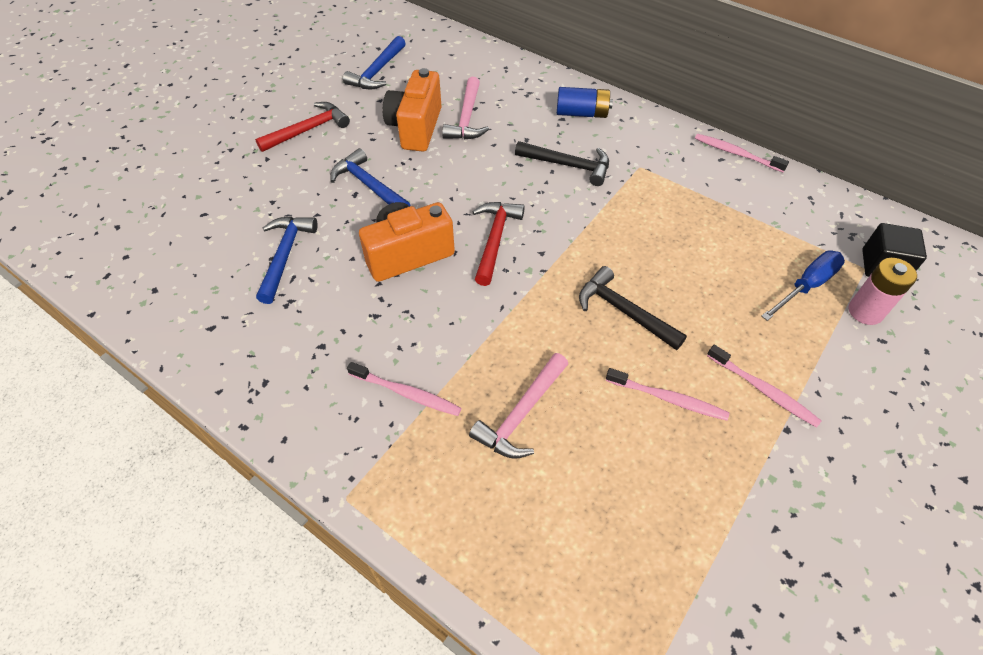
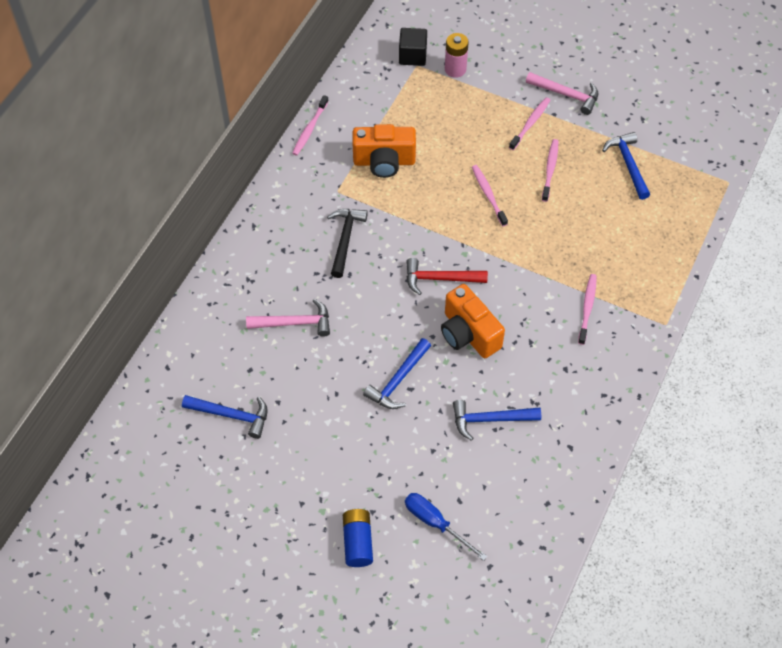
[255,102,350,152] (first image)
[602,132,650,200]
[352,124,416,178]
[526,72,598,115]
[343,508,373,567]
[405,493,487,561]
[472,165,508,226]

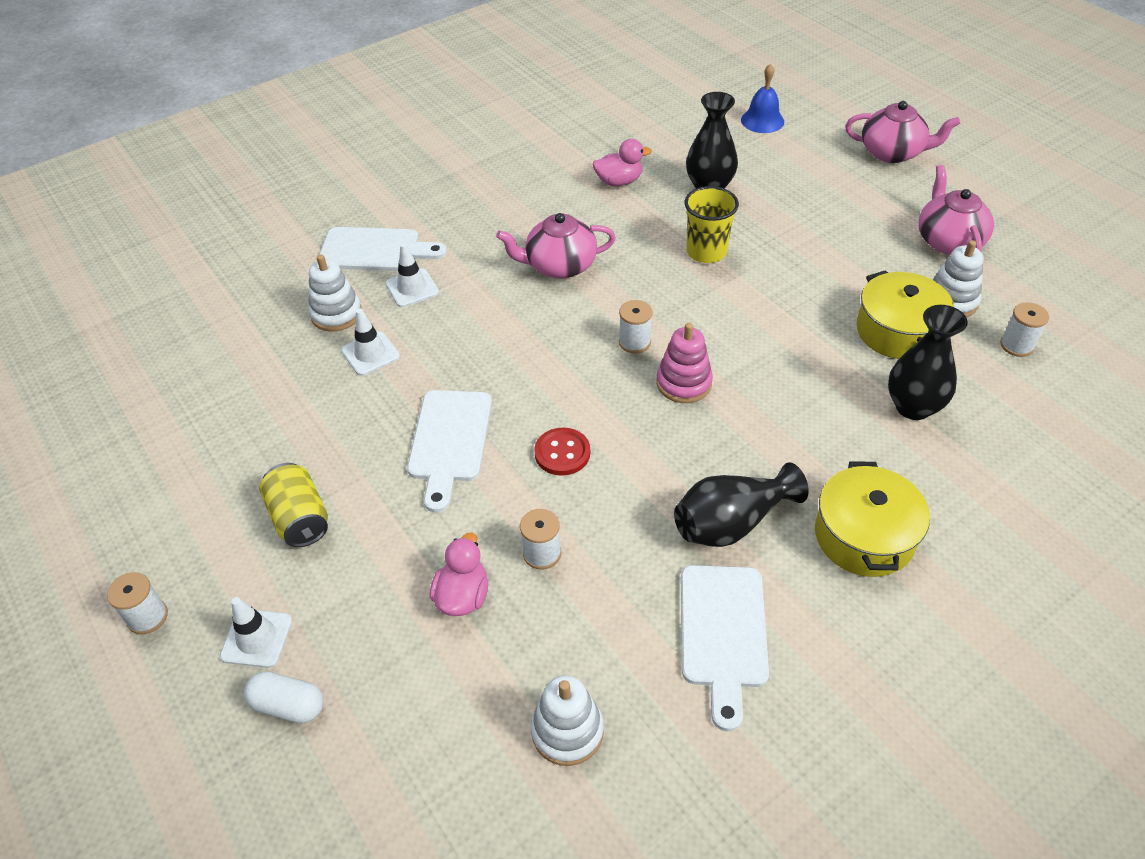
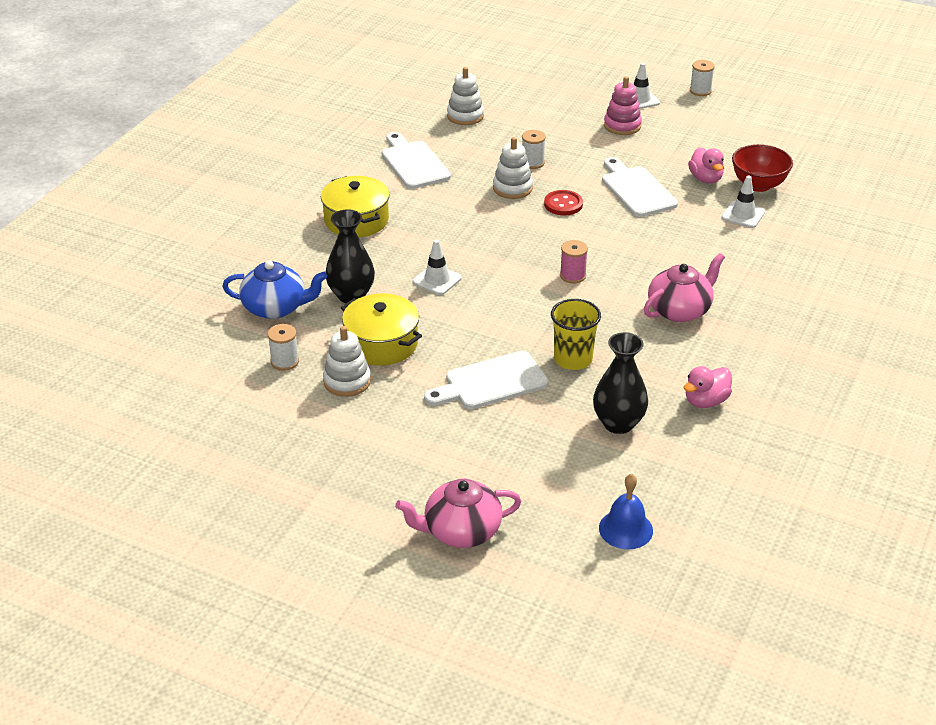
[244,672,323,723] (first image)
[259,463,328,547] (first image)
[674,462,809,547] (first image)
[918,165,994,255] (first image)
[222,261,327,319]
[732,144,793,192]
[493,137,533,199]
[424,351,548,409]
[413,239,462,295]
[688,147,724,184]
[604,76,642,135]
[560,240,588,283]

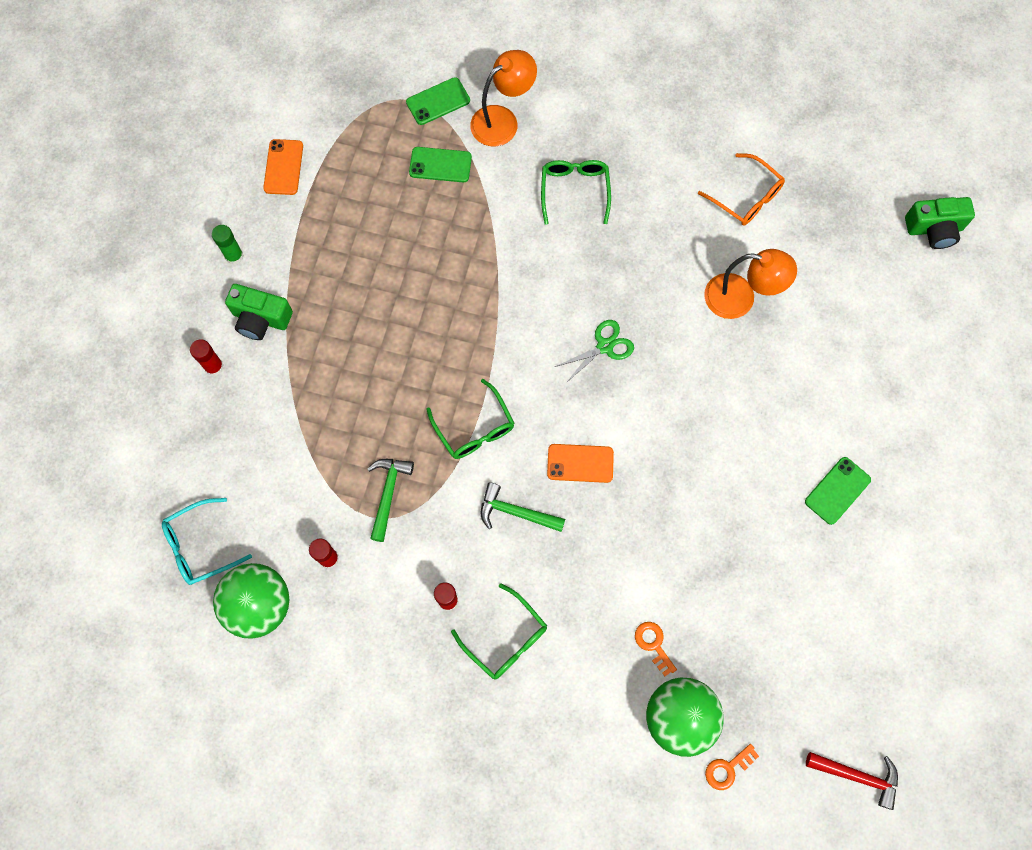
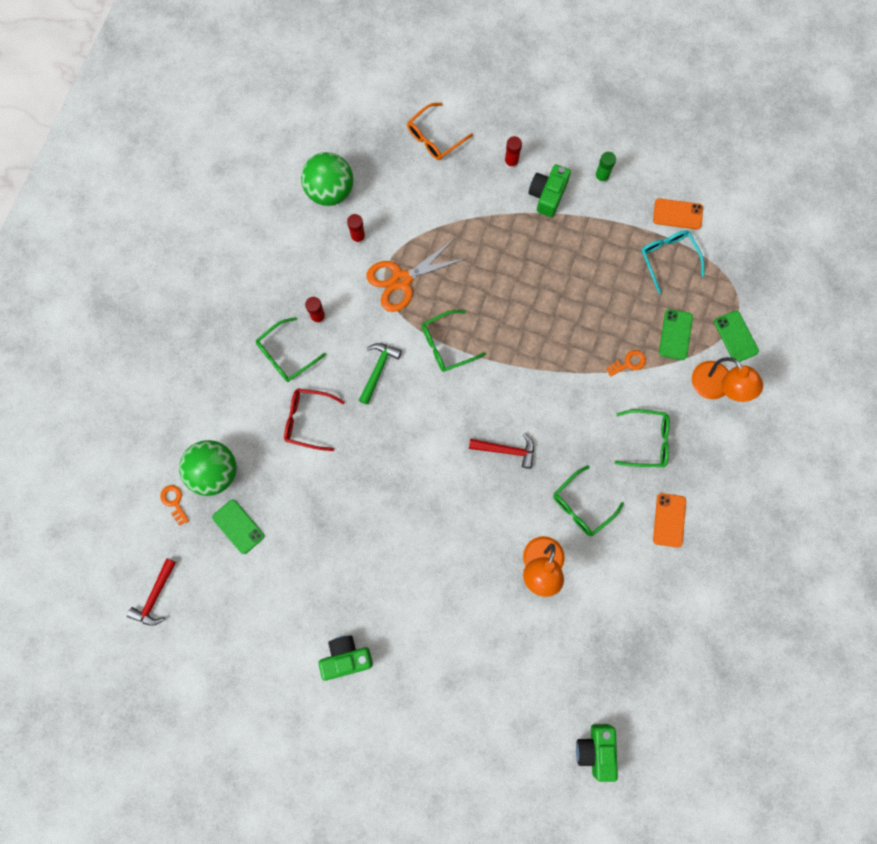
[284,389,345,451]
[319,635,373,681]
[553,465,624,536]
[641,230,704,294]
[653,493,686,548]
[606,350,646,377]
[407,103,473,160]
[212,500,264,554]
[366,240,467,312]
[469,433,534,469]

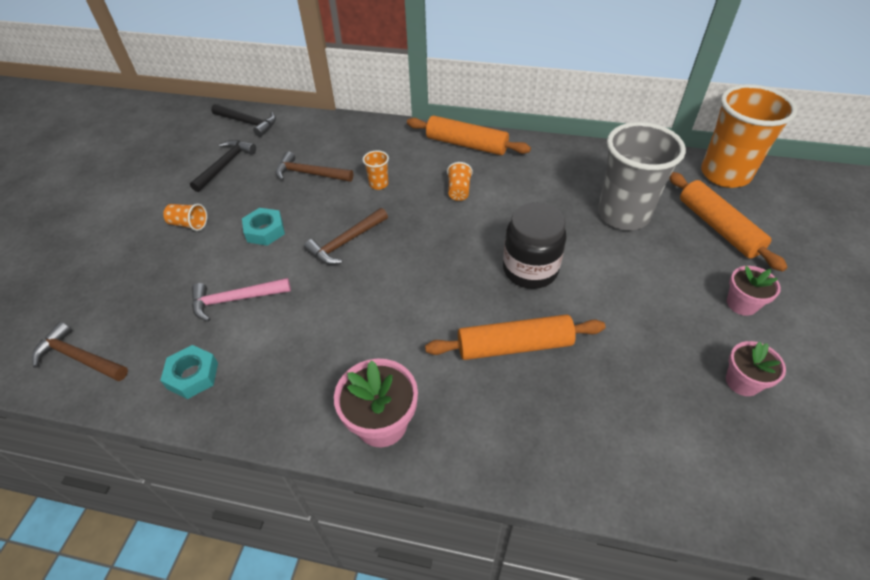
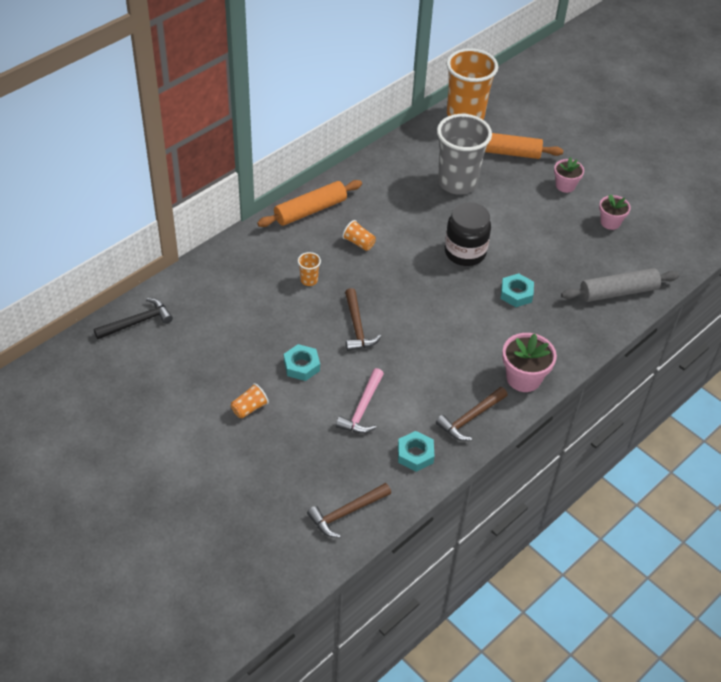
[190,140,256,192] (first image)
[561,268,679,302]
[436,387,507,441]
[501,273,534,307]

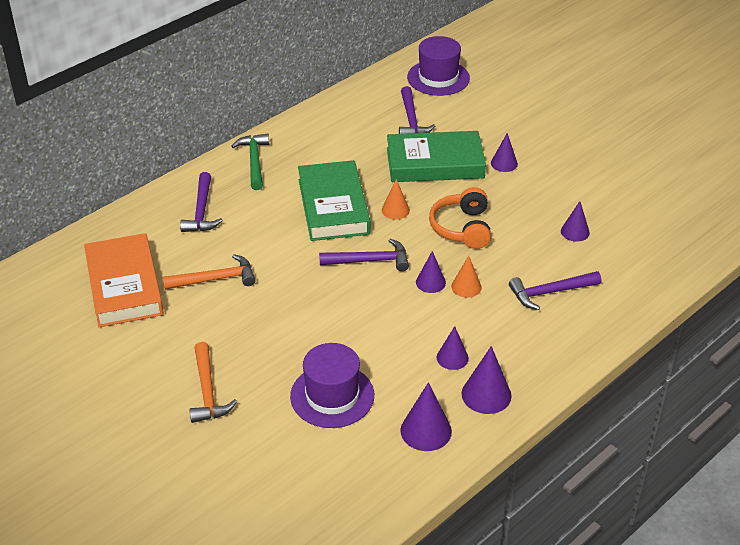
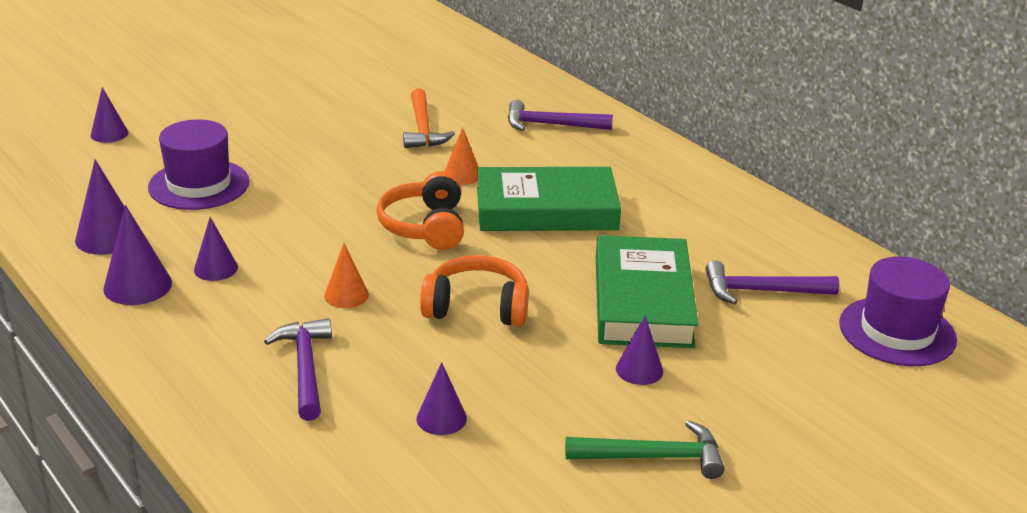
[84,233,164,327] (first image)
[189,342,237,423] (first image)
[565,420,724,479]
[445,127,478,185]
[91,87,128,143]
[376,171,464,250]

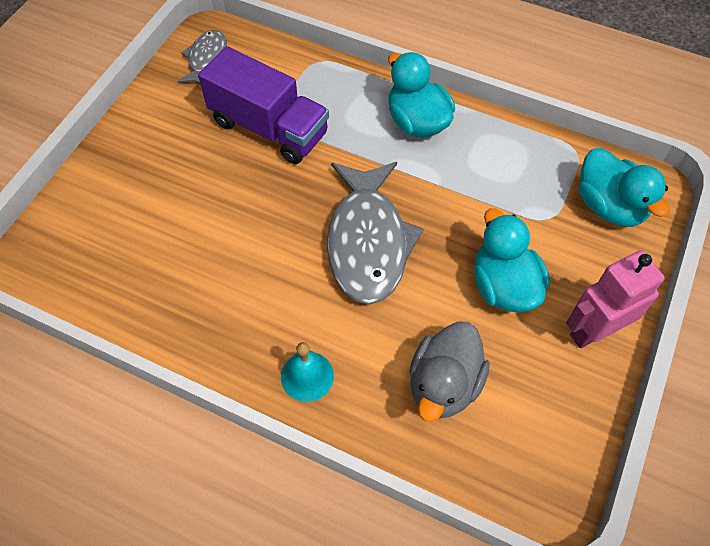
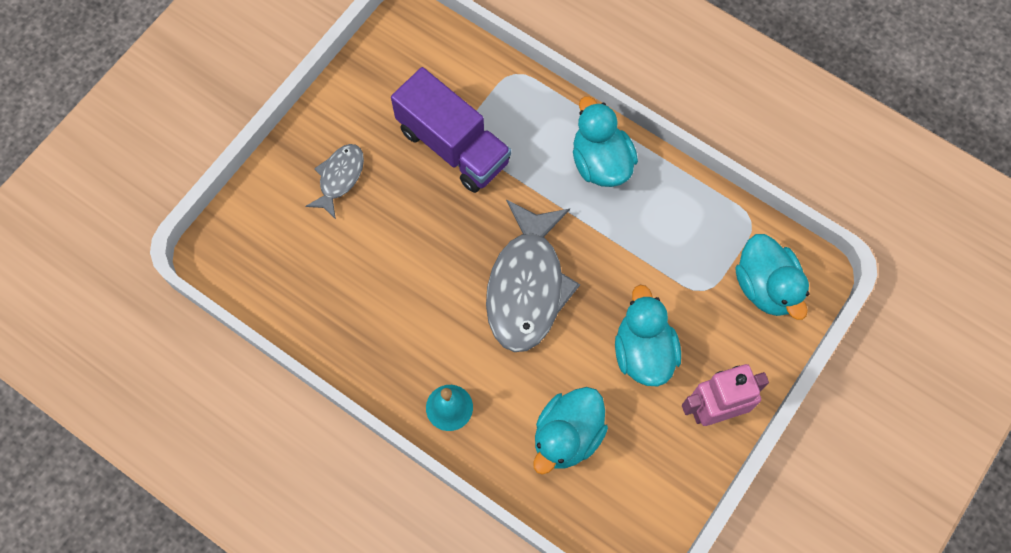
[306,144,364,219]
[533,387,608,475]

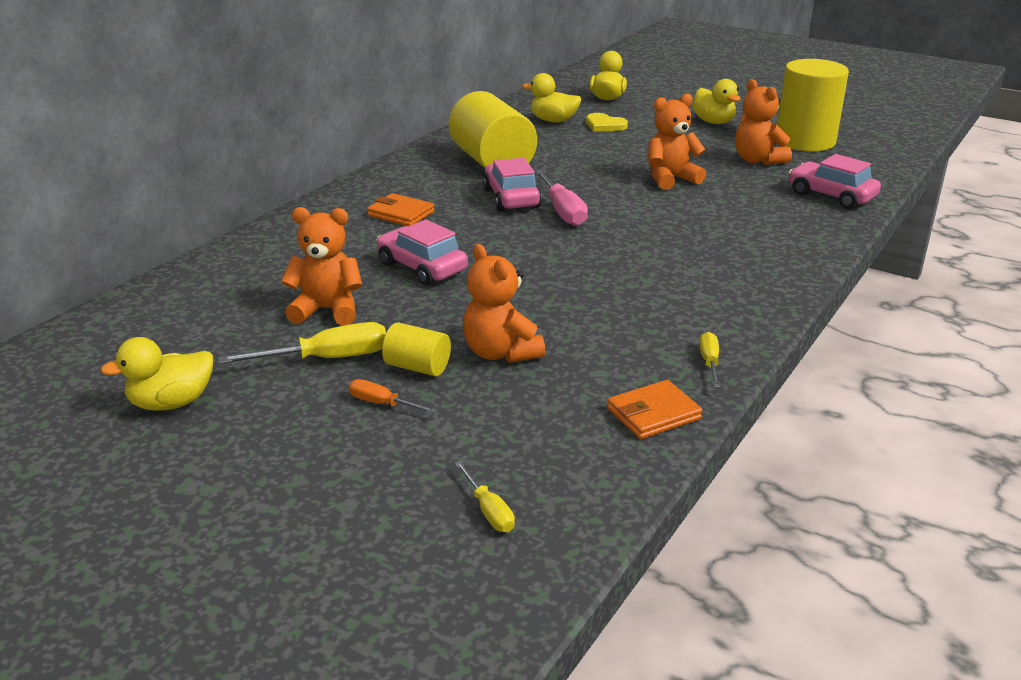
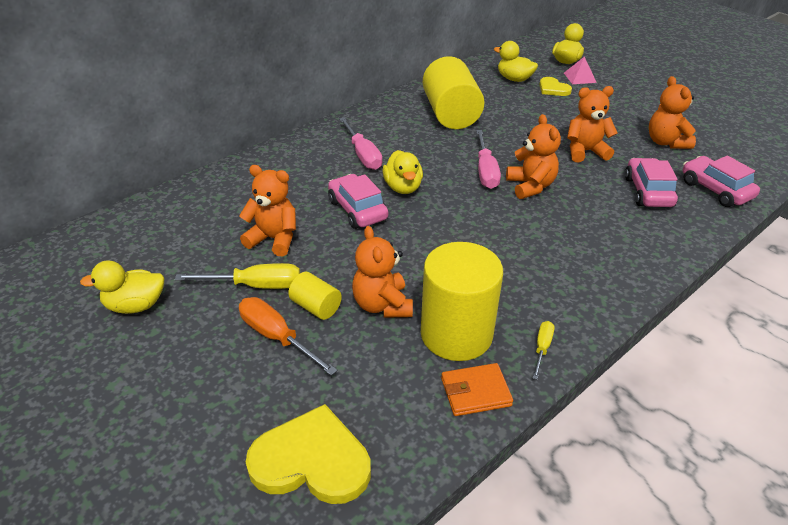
[506,114,561,199]
[564,56,597,84]
[625,158,678,207]
[382,150,423,194]
[421,242,503,361]
[339,117,382,170]
[246,404,371,504]
[239,297,338,376]

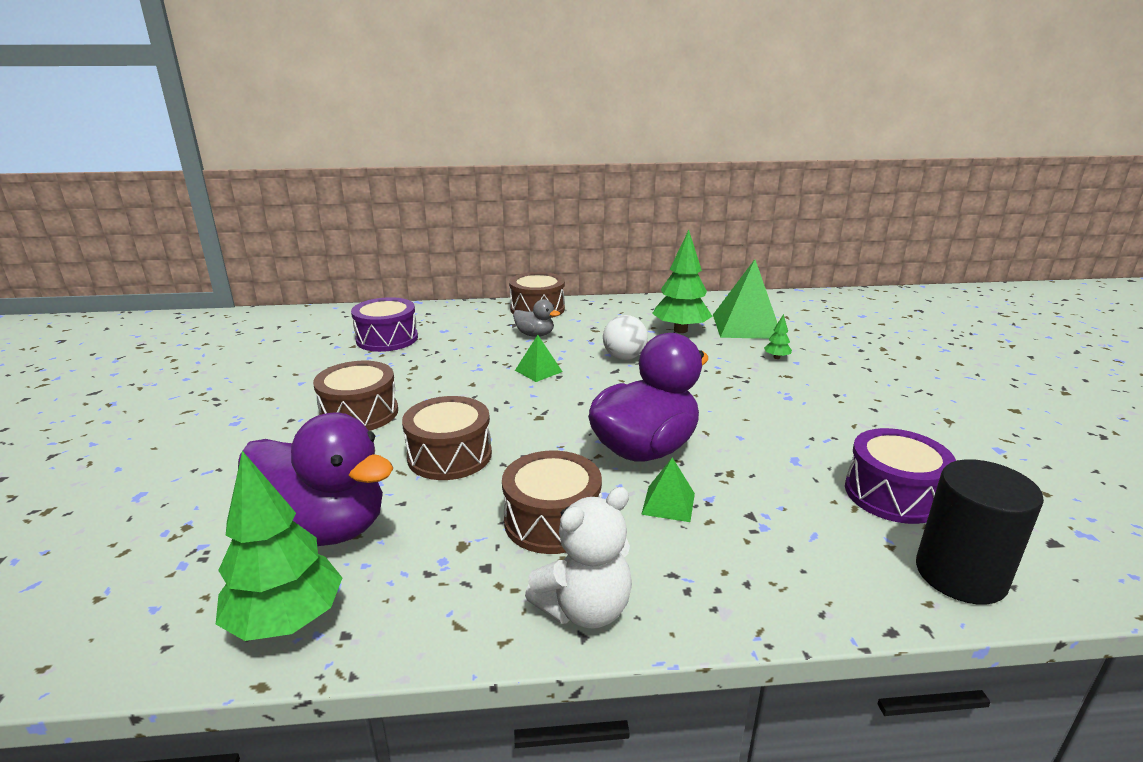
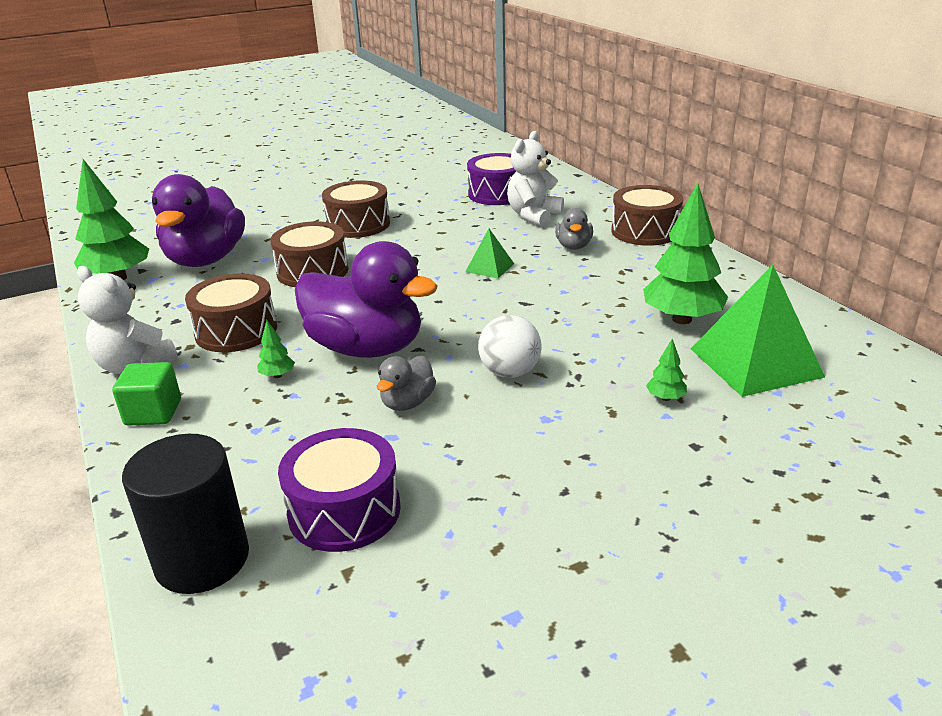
[112,362,181,426]
[377,356,436,411]
[507,131,564,227]
[478,315,541,378]
[257,320,295,378]

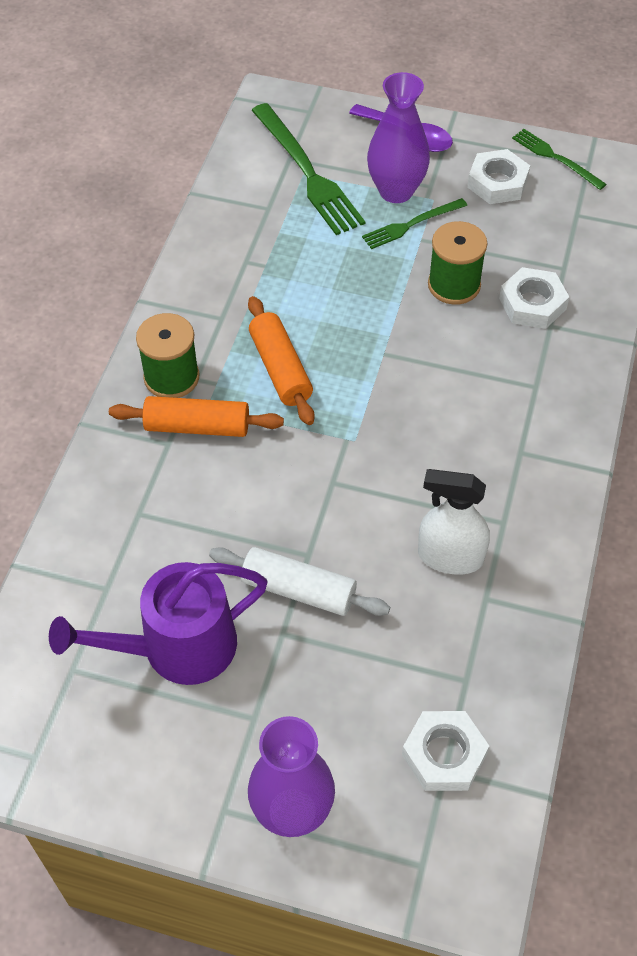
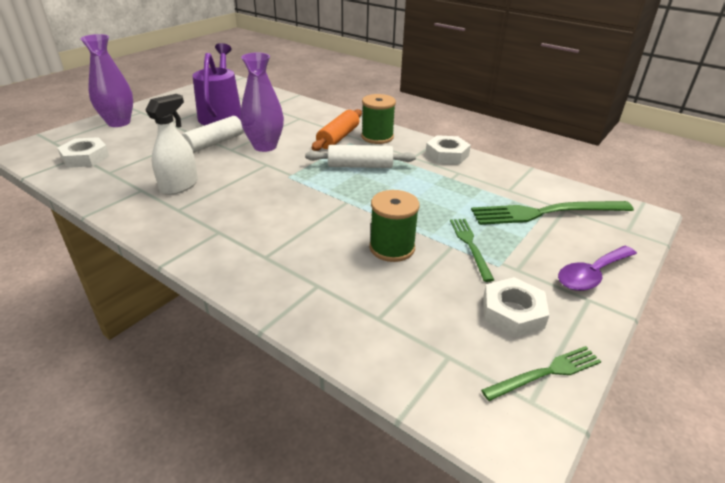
[241,53,284,152]
[426,135,471,164]
[305,145,416,168]

